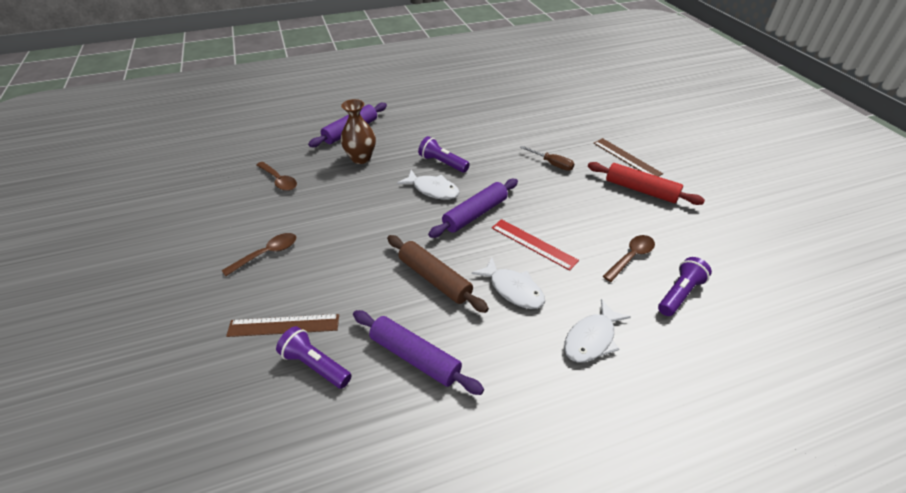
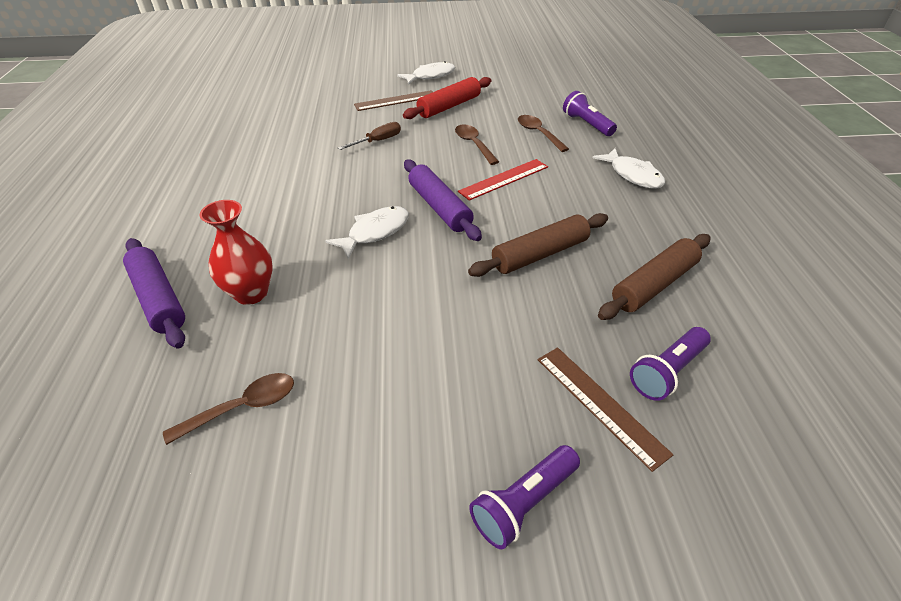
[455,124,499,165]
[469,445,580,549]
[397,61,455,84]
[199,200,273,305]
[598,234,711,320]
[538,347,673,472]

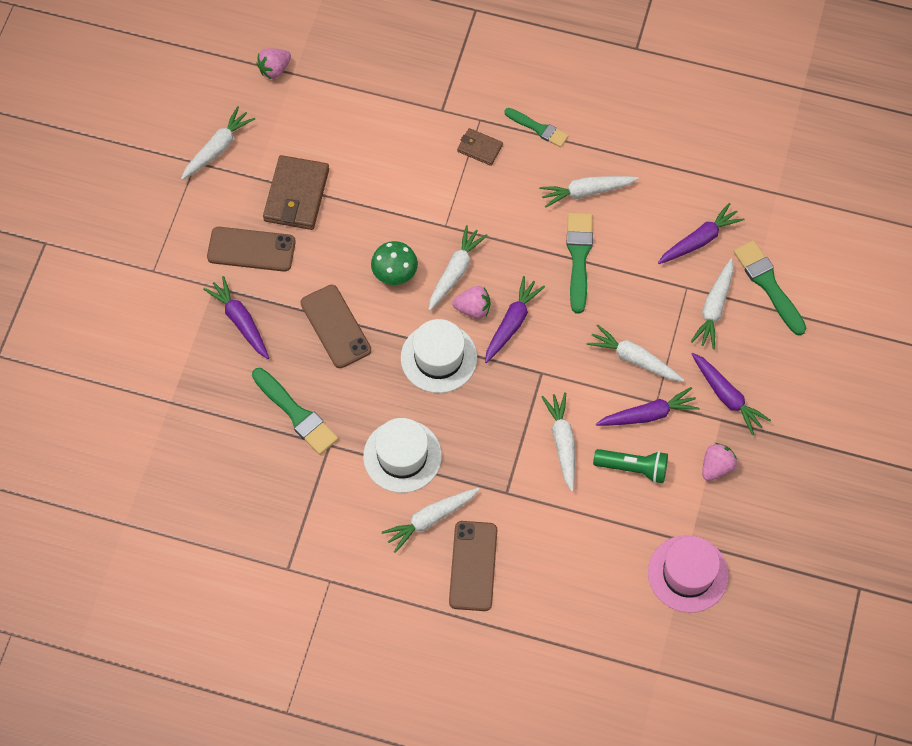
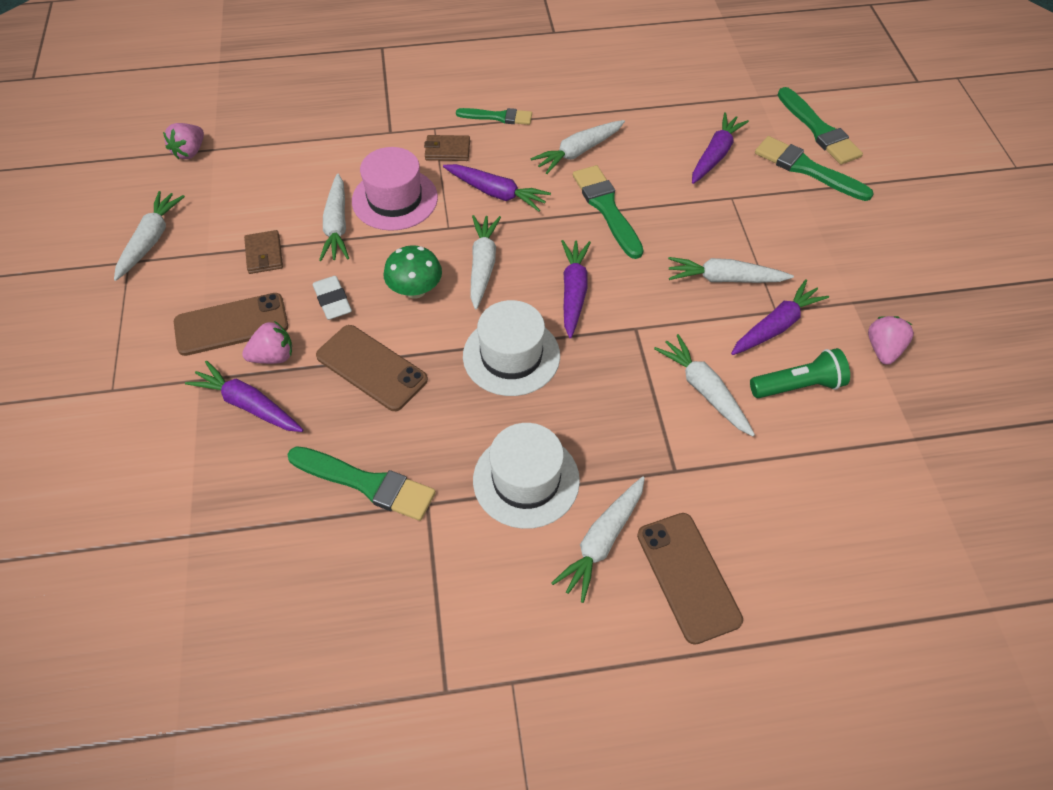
[313,276,352,320]
[778,87,863,165]
[242,321,292,364]
[352,147,438,231]
[319,174,349,261]
[443,164,551,212]
[244,230,283,274]

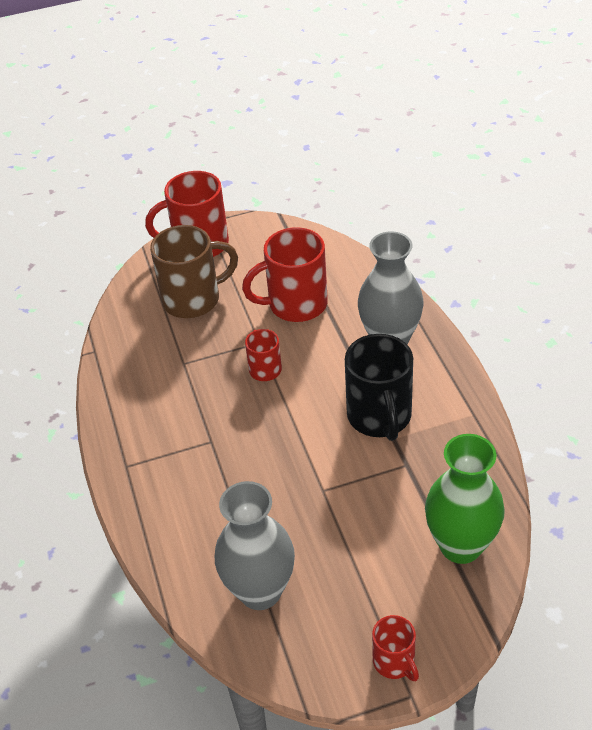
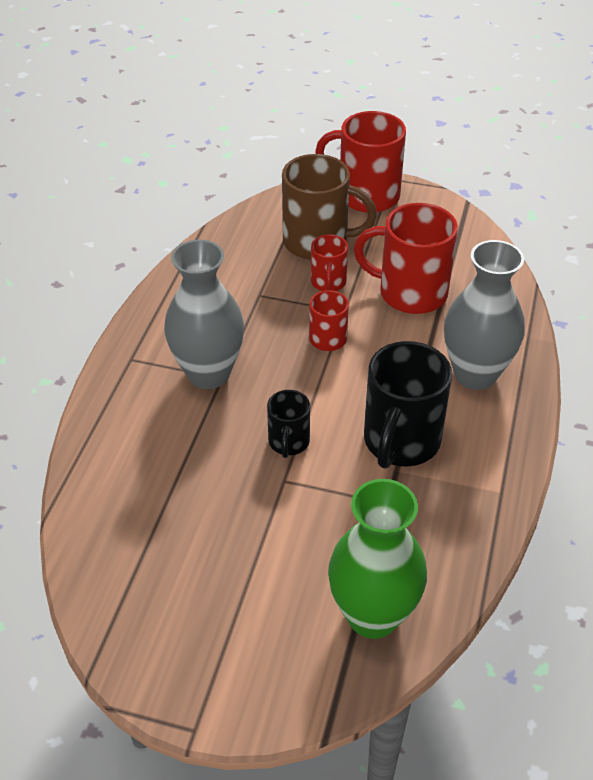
[267,390,310,458]
[164,239,244,389]
[311,234,348,291]

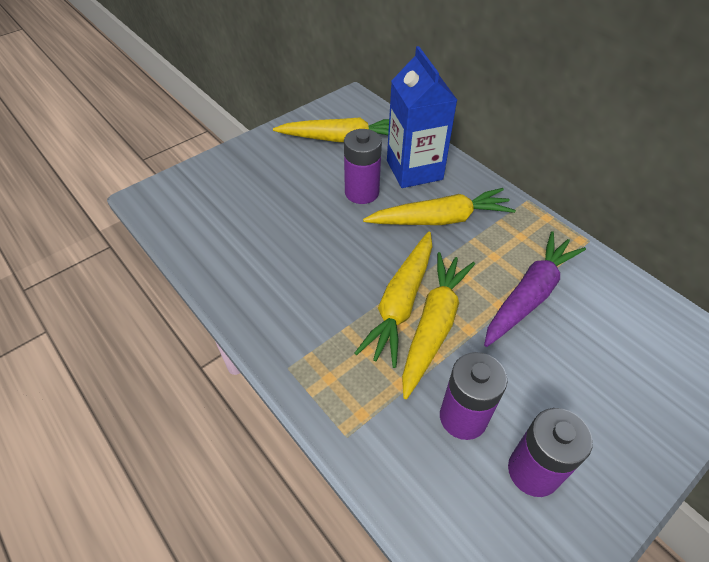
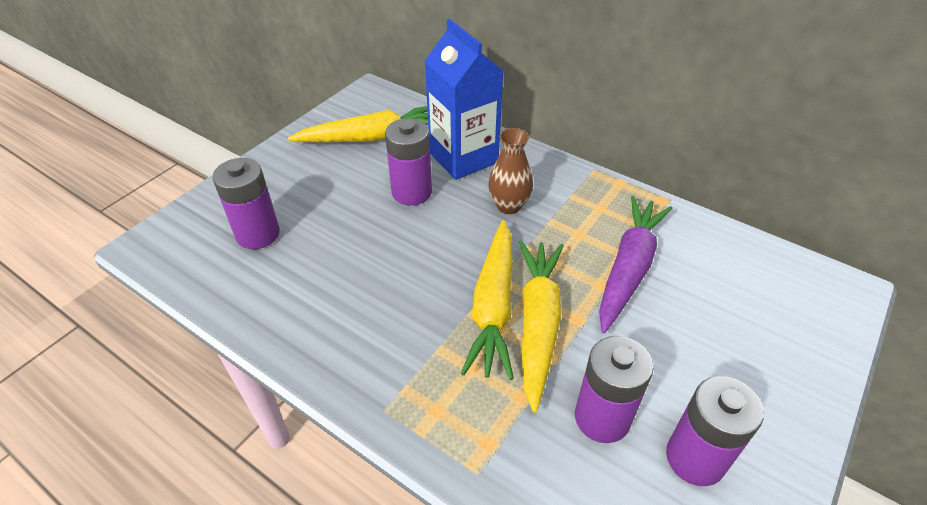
[212,158,280,249]
[488,128,533,214]

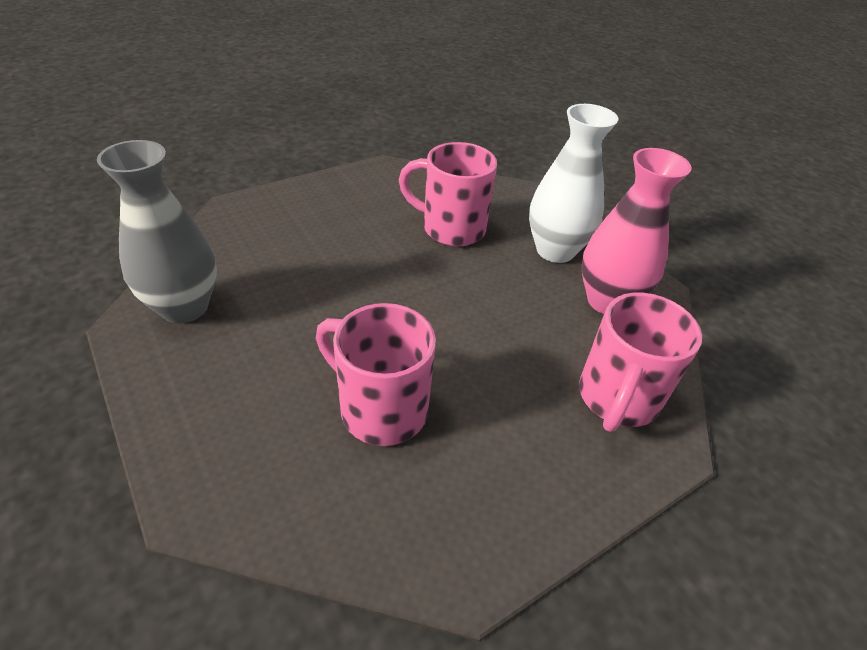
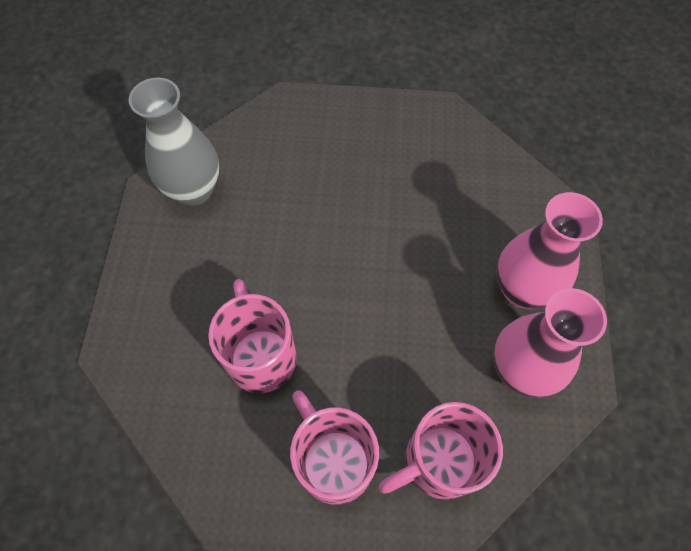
[290,390,379,505]
[496,192,603,309]

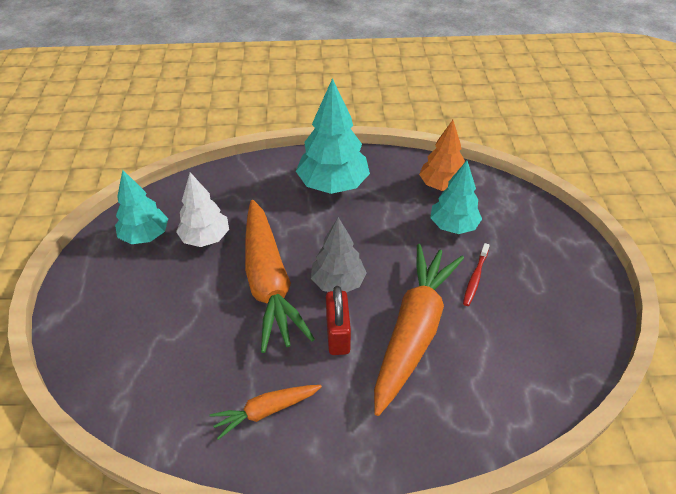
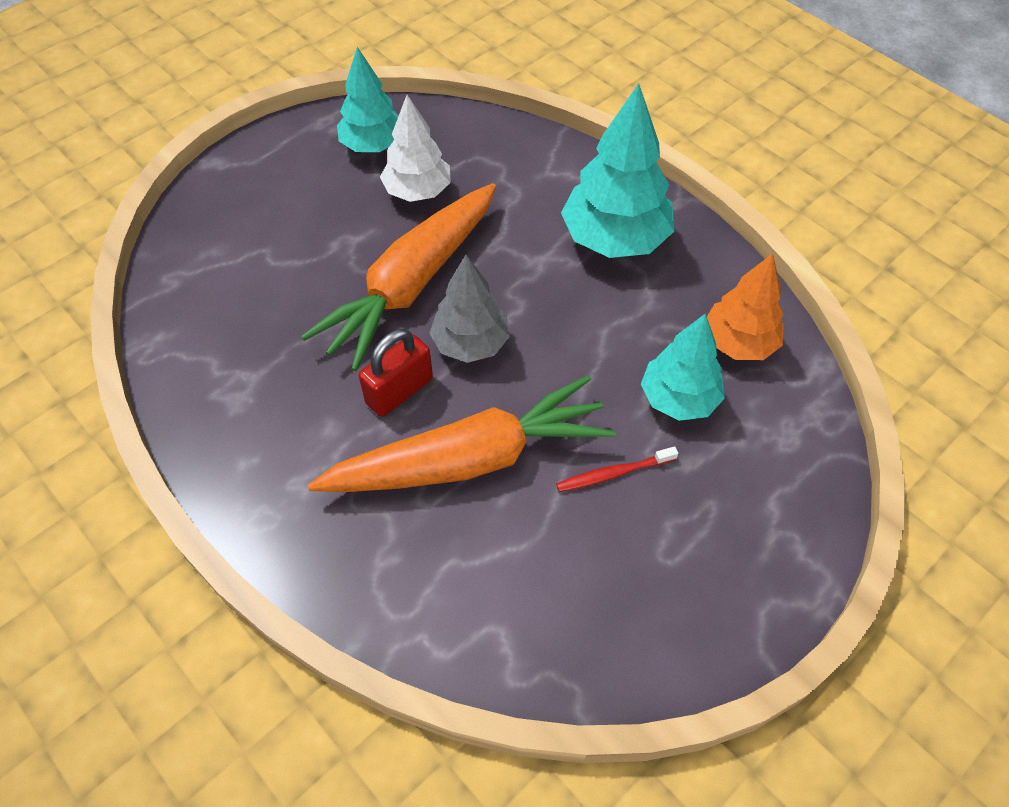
[209,385,322,440] (first image)

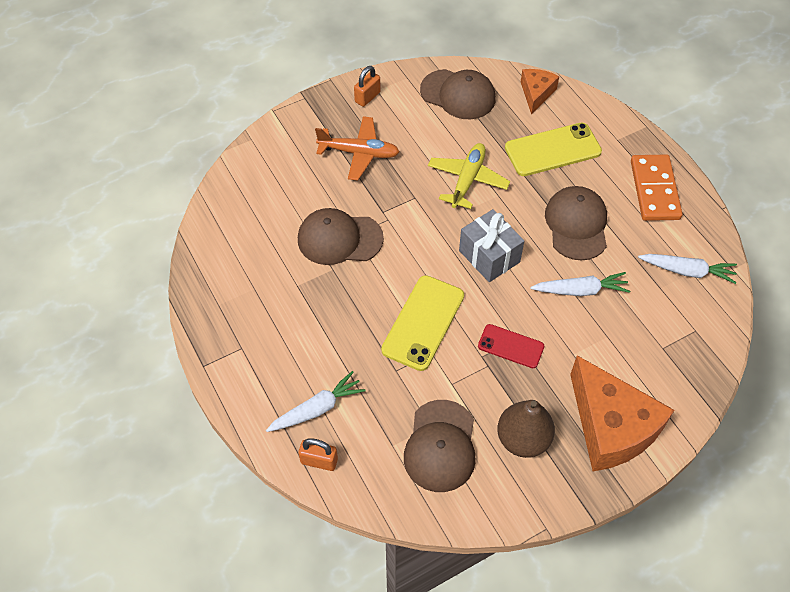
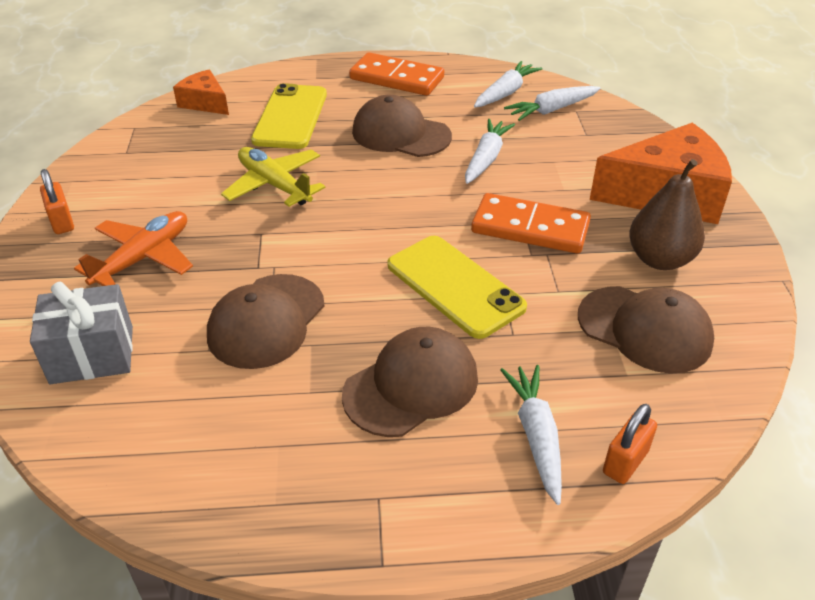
[504,86,601,121]
[342,327,478,437]
[30,282,133,384]
[471,193,591,254]

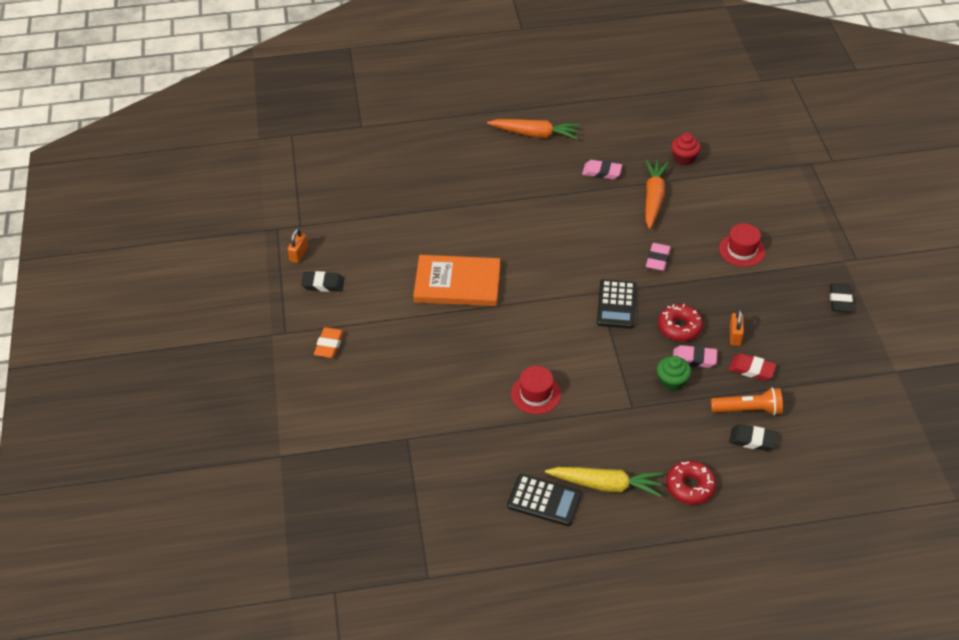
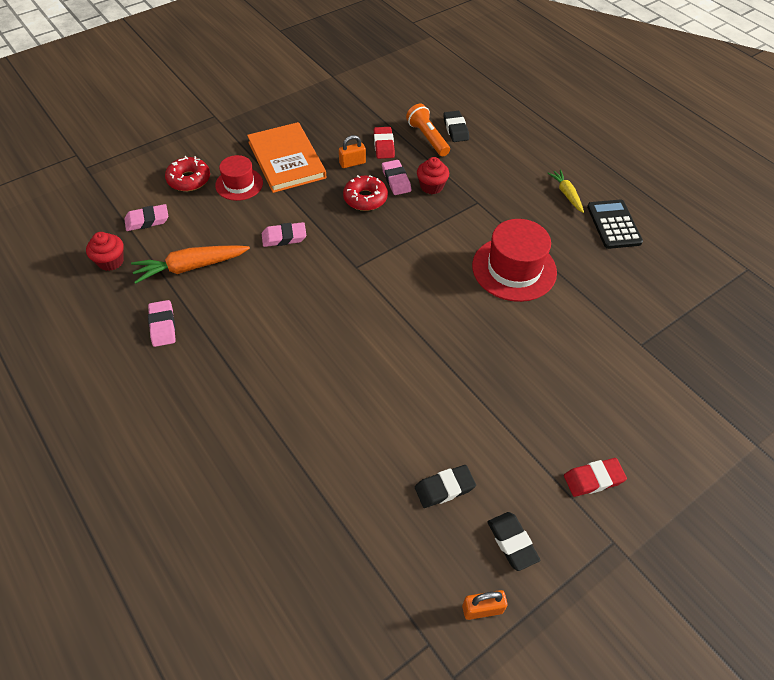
[487,119,580,139] (first image)
[597,279,637,329] (first image)
[124,204,168,231]
[247,122,326,193]
[165,156,210,191]
[415,465,476,508]
[564,458,627,497]
[417,157,449,194]
[472,219,557,302]
[548,169,584,213]

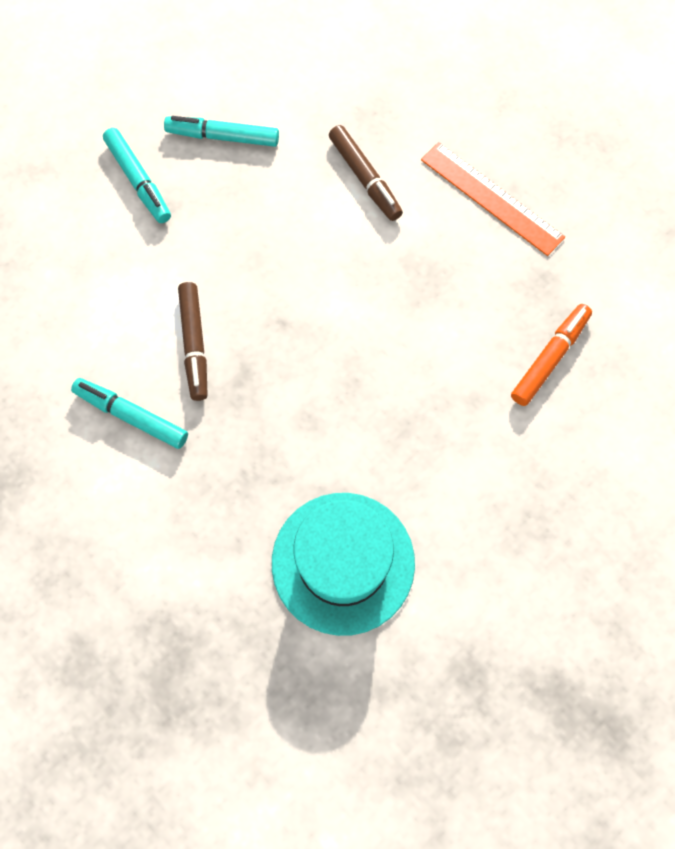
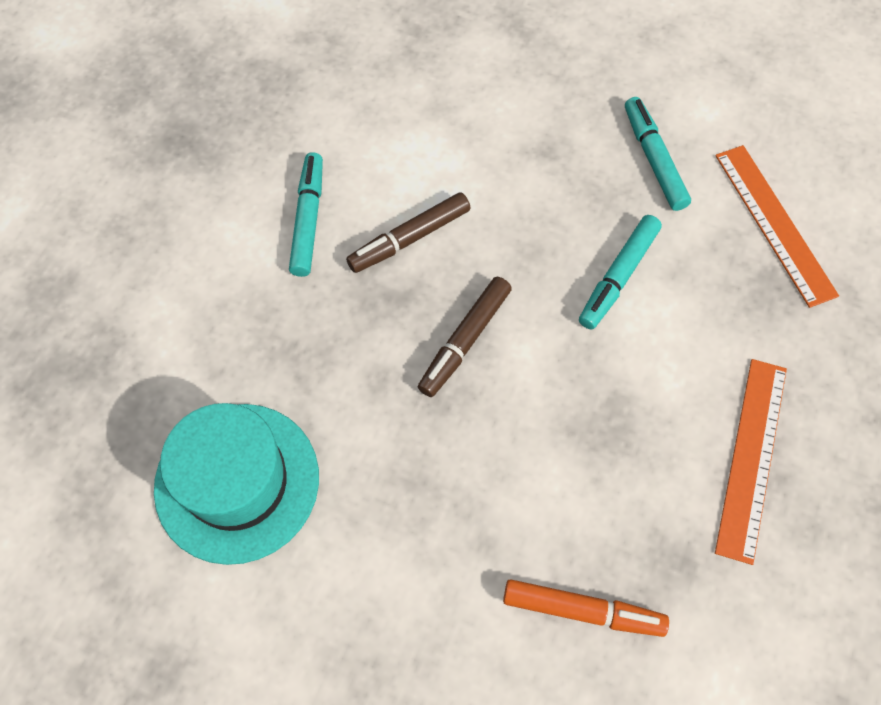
[715,145,839,308]
[579,215,662,330]
[418,277,512,397]

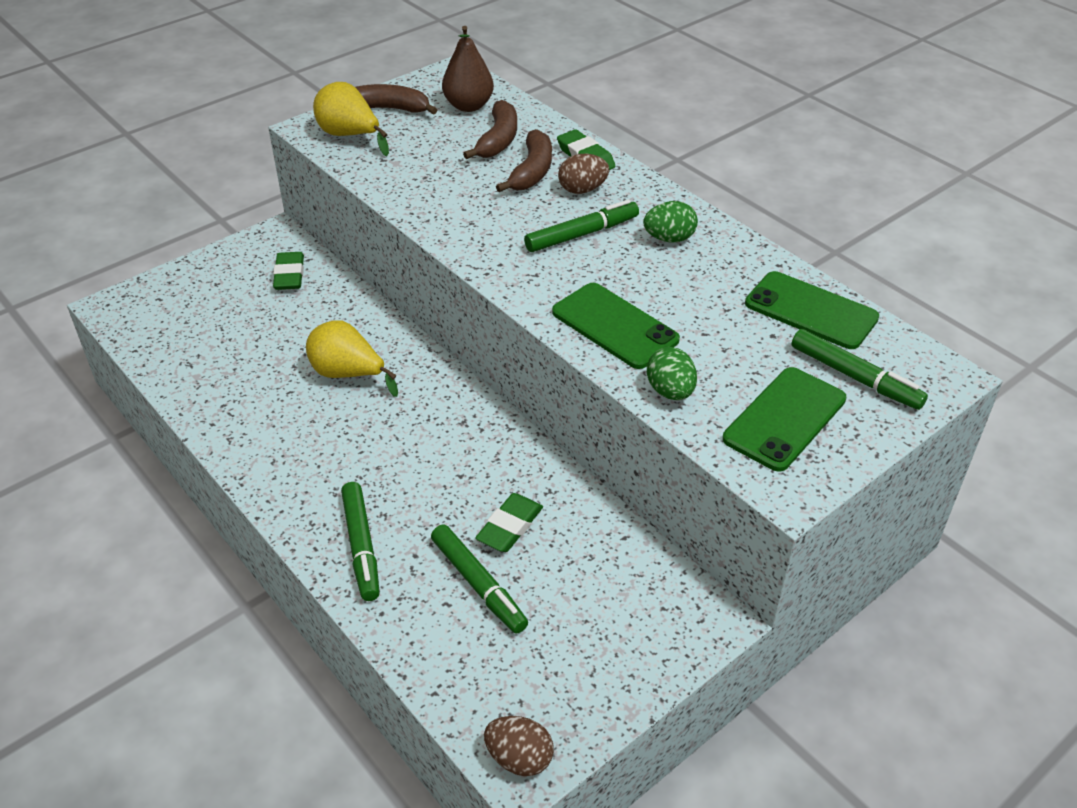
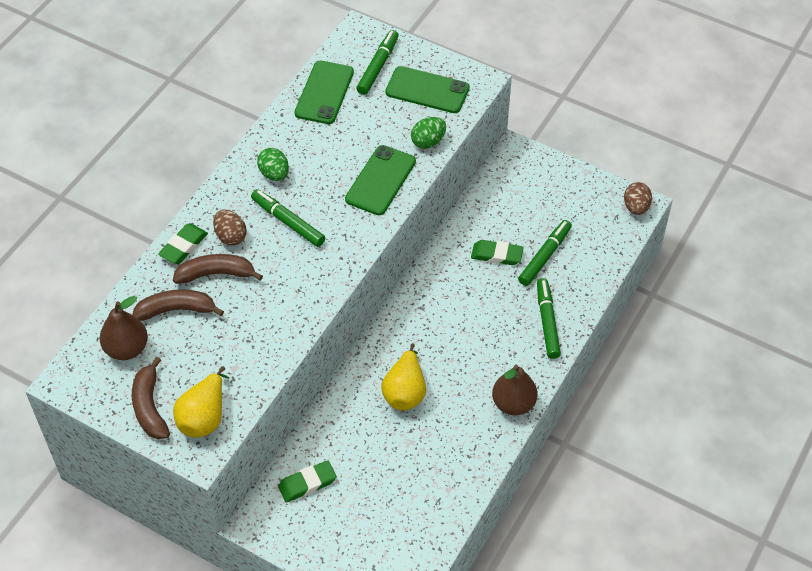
[492,365,537,415]
[537,278,561,359]

